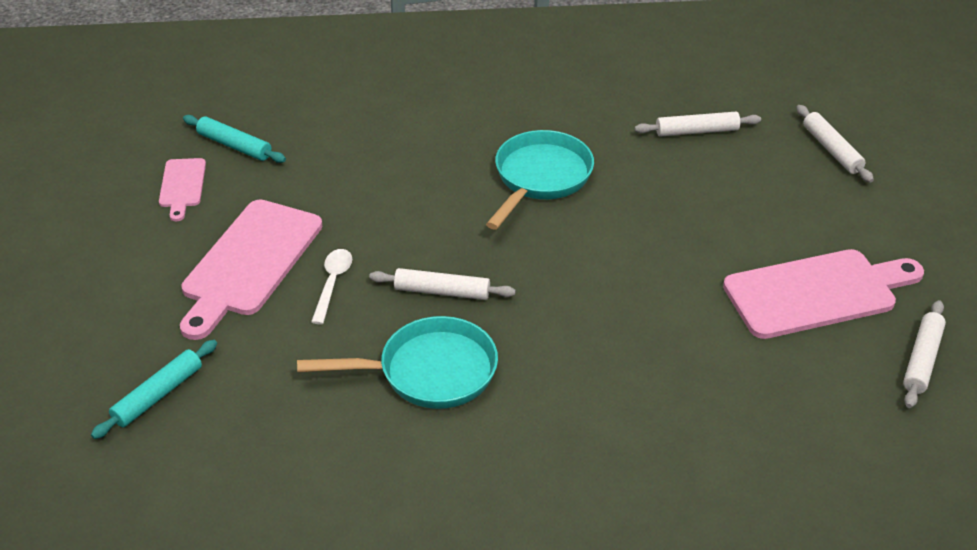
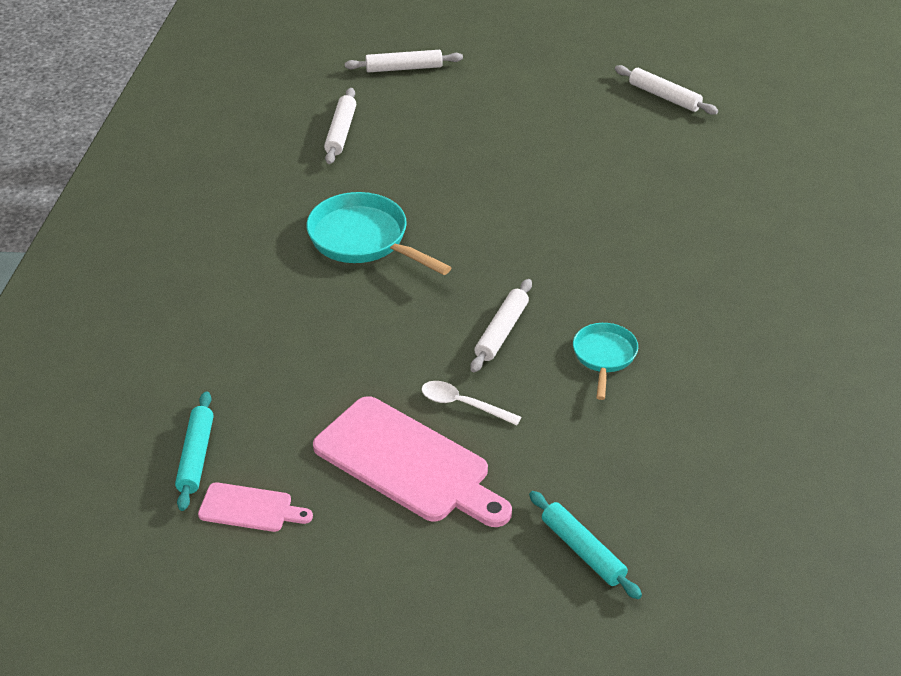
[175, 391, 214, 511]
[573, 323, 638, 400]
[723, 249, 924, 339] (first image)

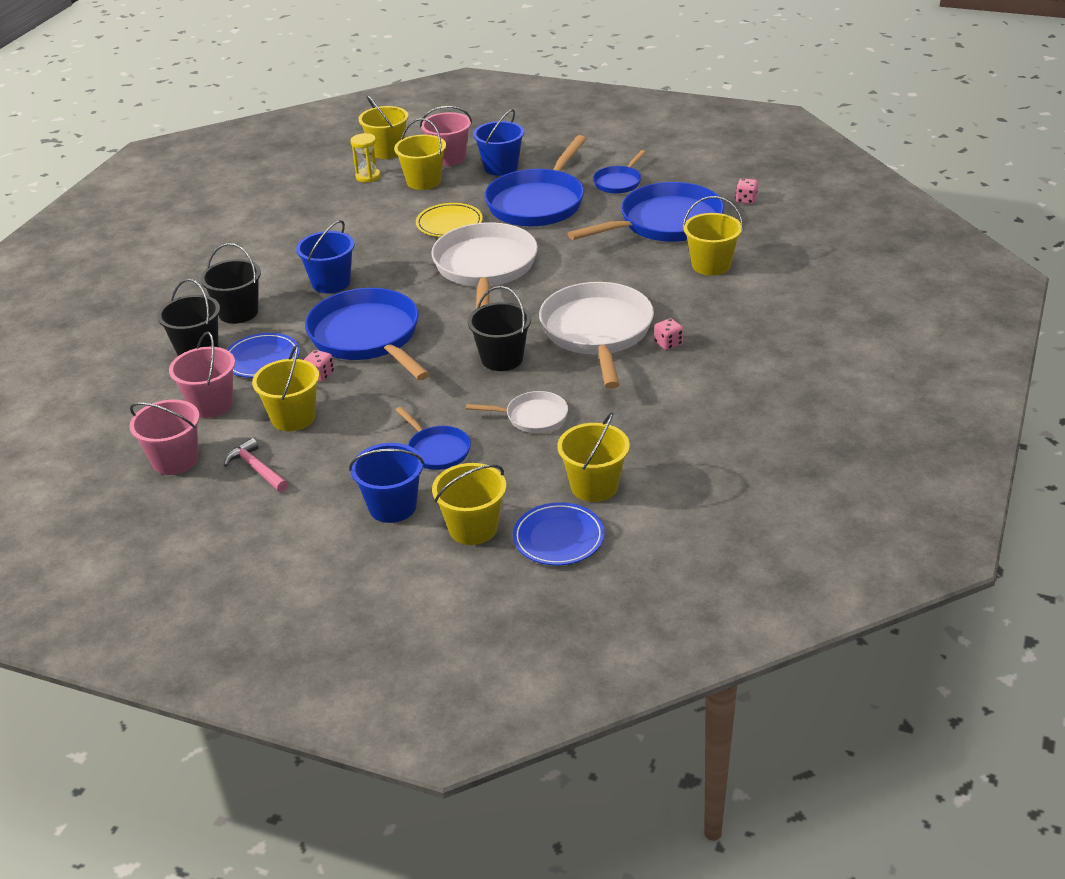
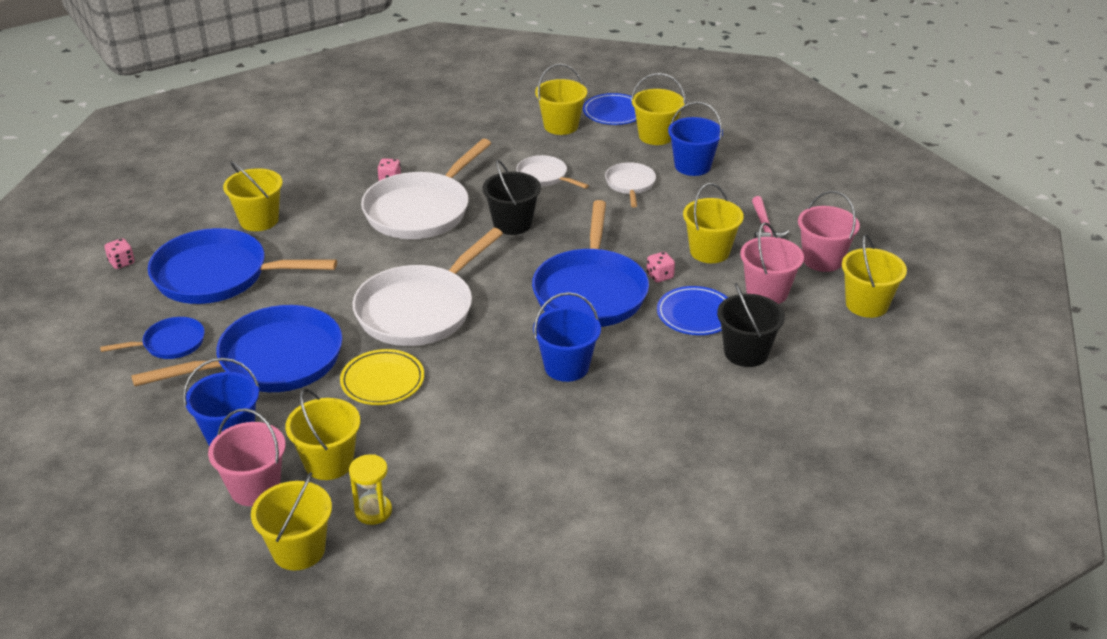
[201, 243, 261, 324] (first image)
[605, 162, 656, 208]
[842, 234, 907, 318]

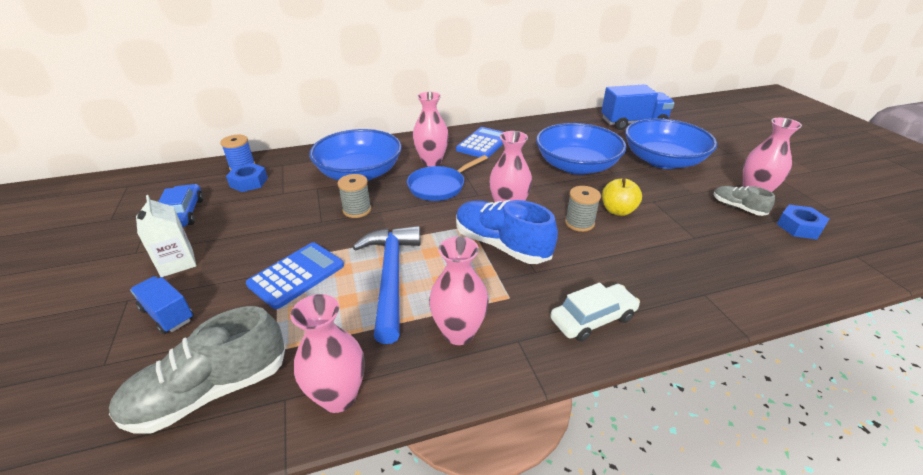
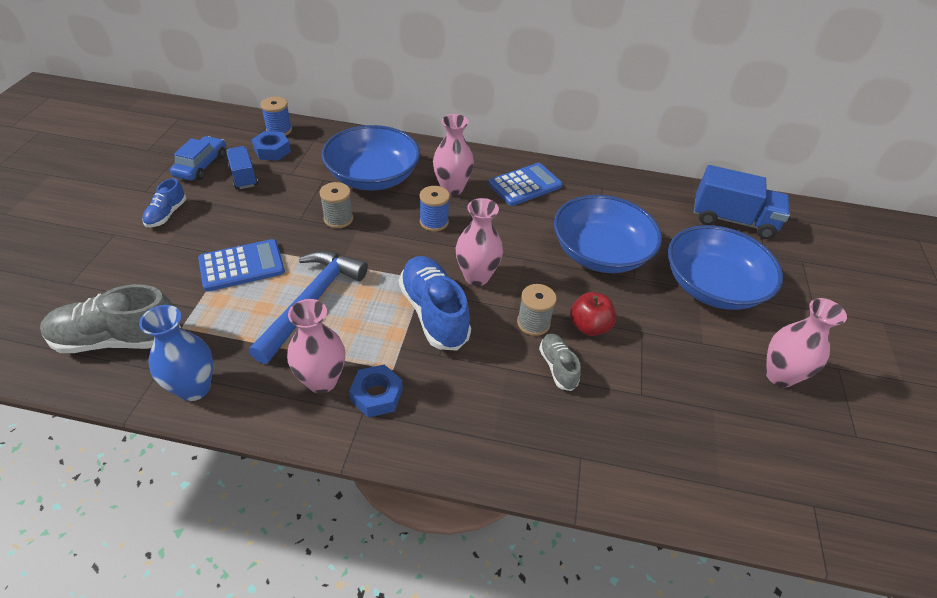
[226, 146, 258, 189]
[142, 178, 186, 227]
[139, 305, 213, 401]
[420, 186, 450, 231]
[550, 283, 640, 341] (first image)
[570, 292, 616, 336]
[539, 334, 581, 391]
[349, 364, 403, 417]

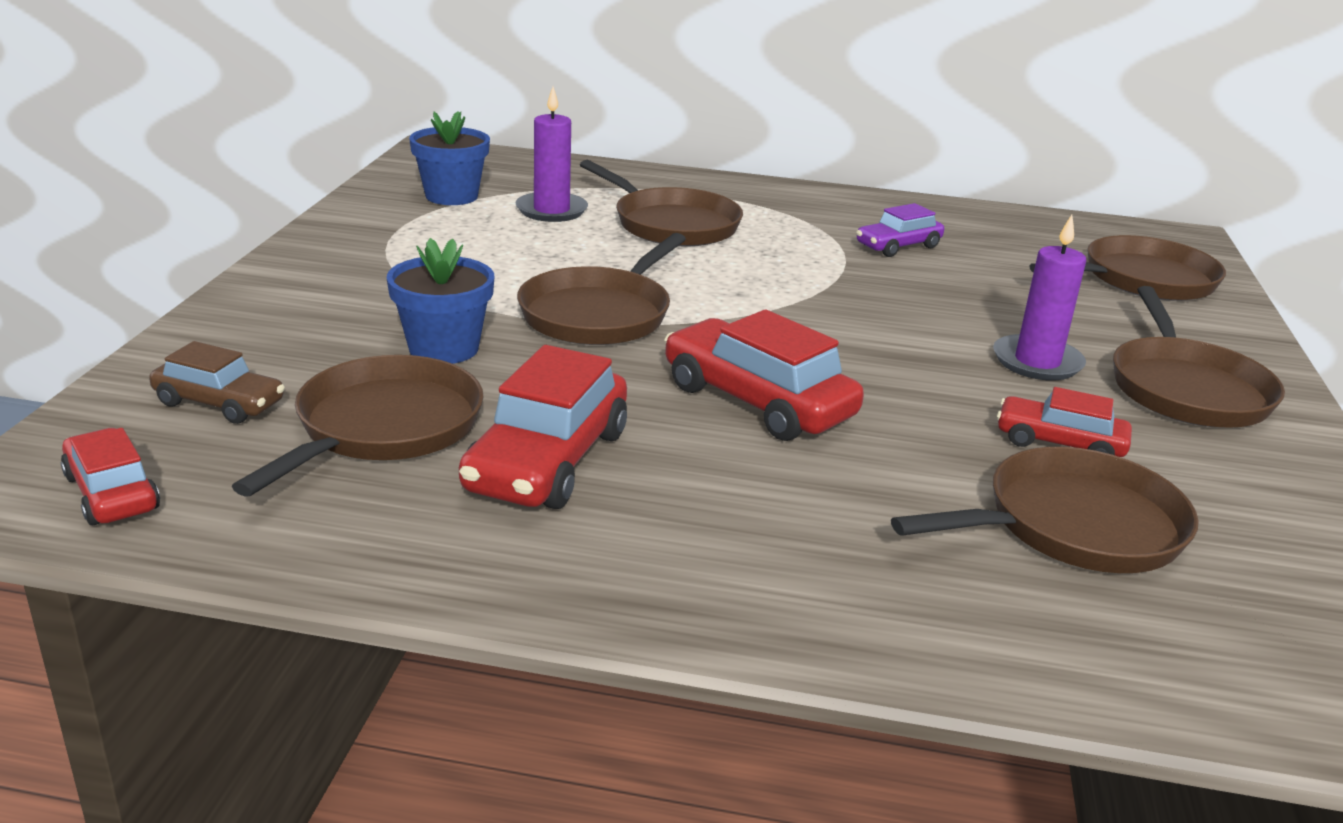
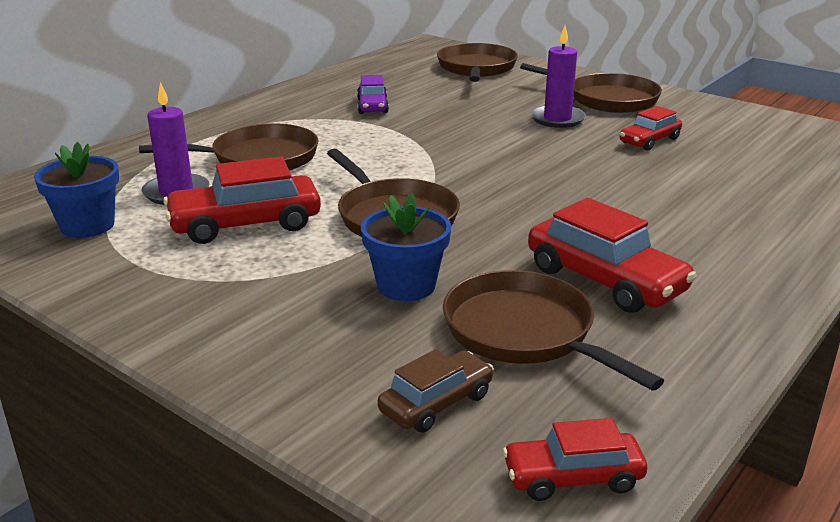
[163, 156, 321, 244]
[891, 447, 1199, 573] (first image)

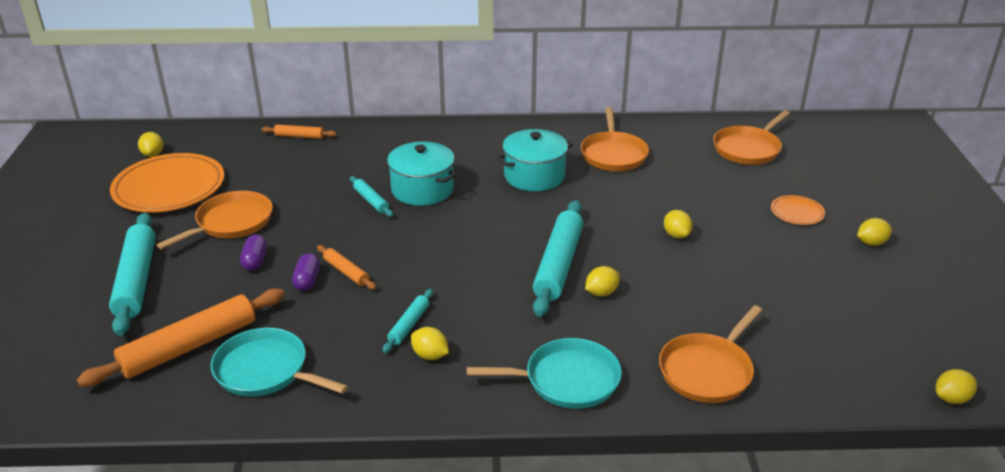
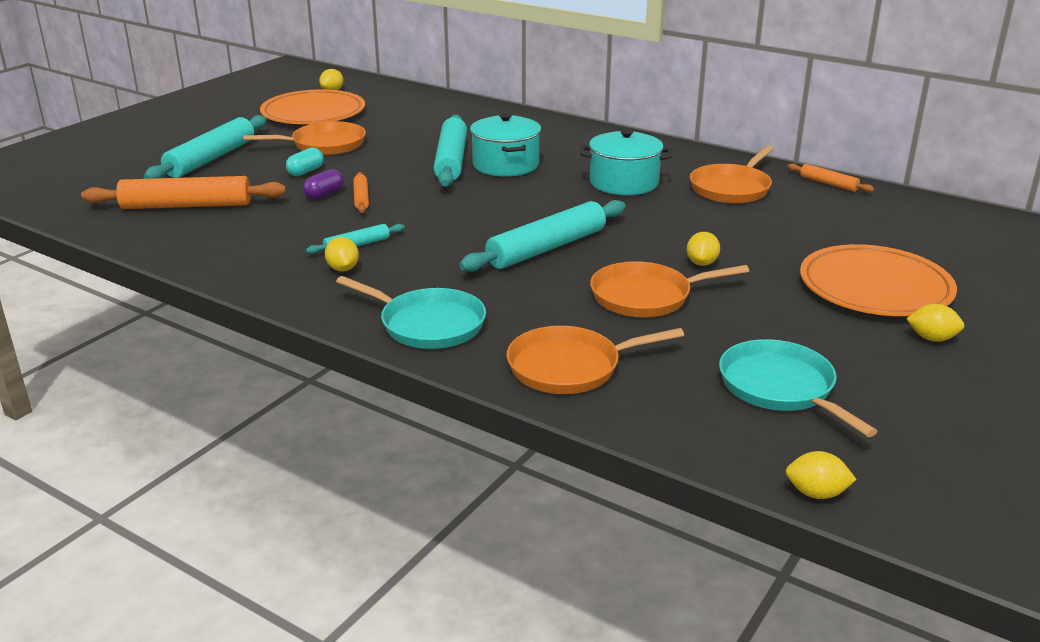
[719, 339, 878, 437]
[286, 148, 324, 176]
[787, 163, 874, 192]
[434, 114, 467, 187]
[585, 266, 620, 297] (first image)
[590, 261, 749, 317]
[800, 244, 957, 316]

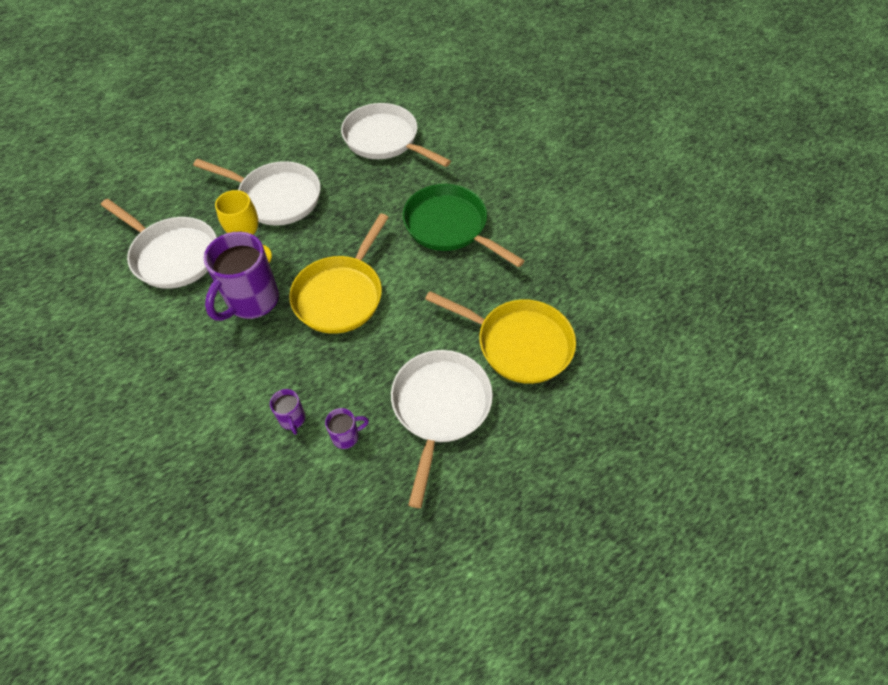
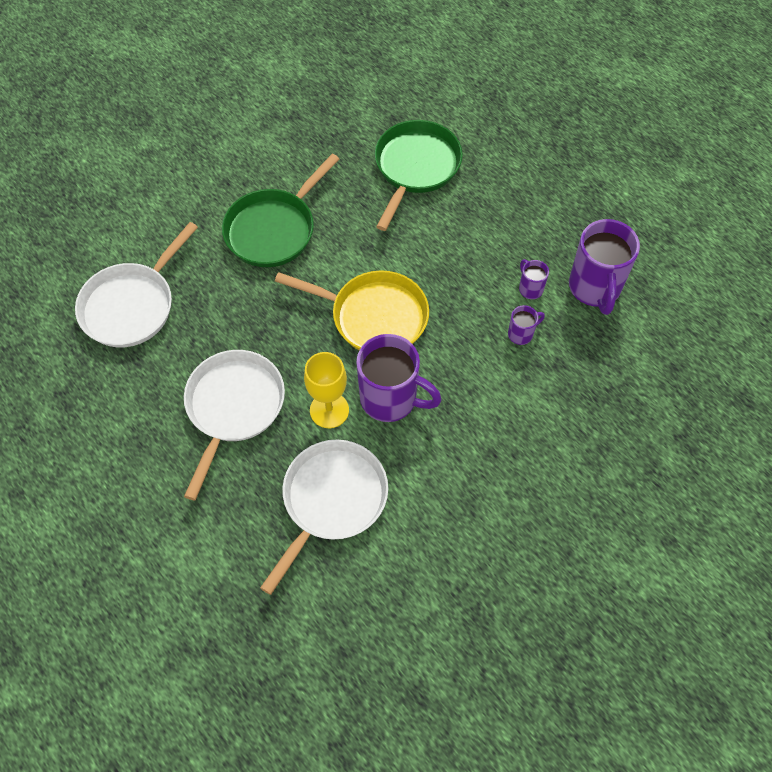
[391, 350, 493, 508] (first image)
[375, 120, 463, 231]
[569, 219, 640, 315]

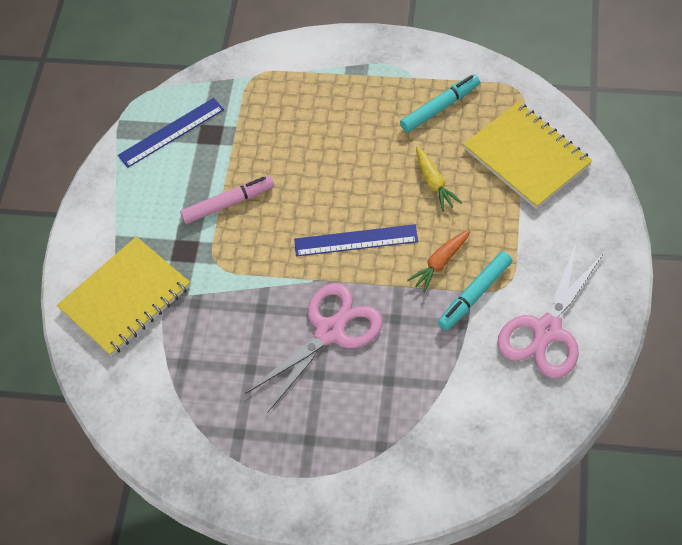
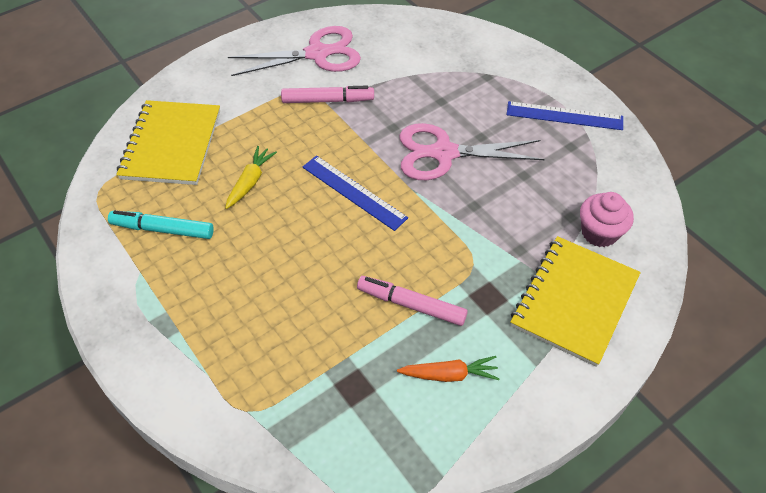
[510, 236, 641, 367]
[507, 101, 623, 130]
[397, 356, 500, 382]
[281, 86, 374, 103]
[580, 192, 634, 247]

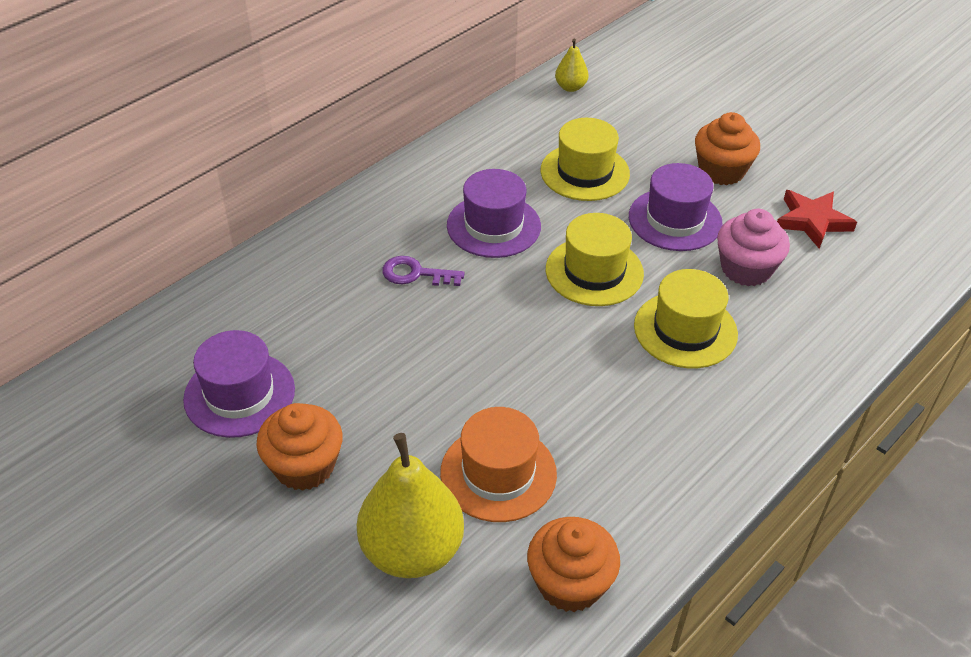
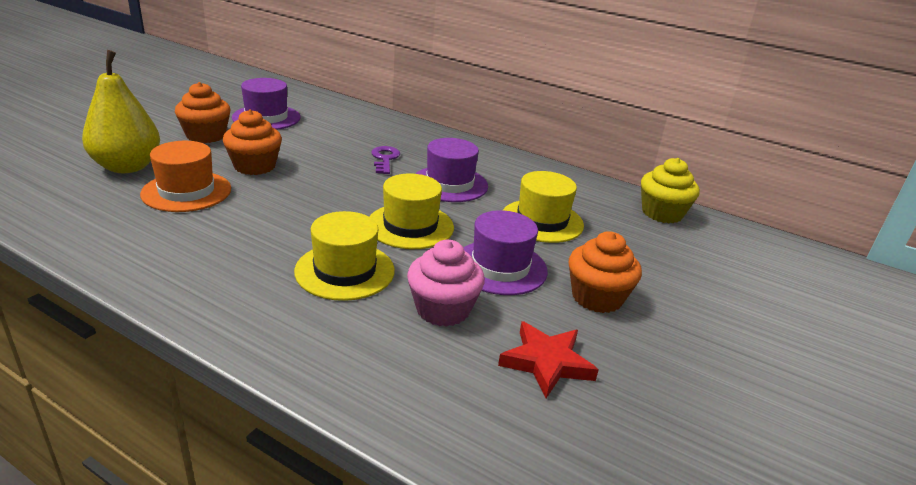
[223, 109, 282, 175]
[641, 158, 700, 223]

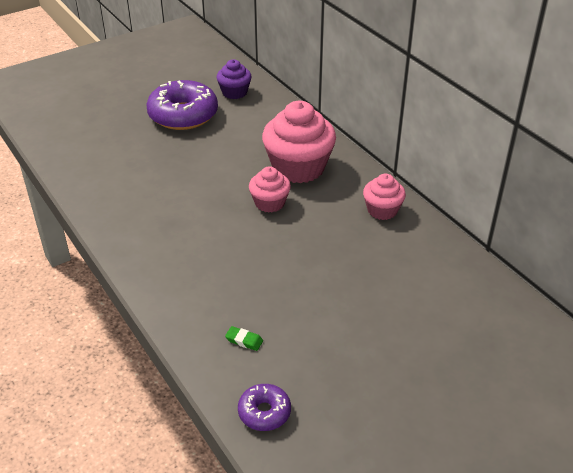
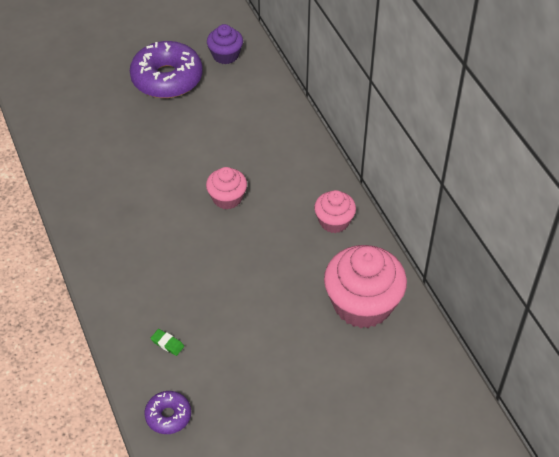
[324, 245, 407, 328]

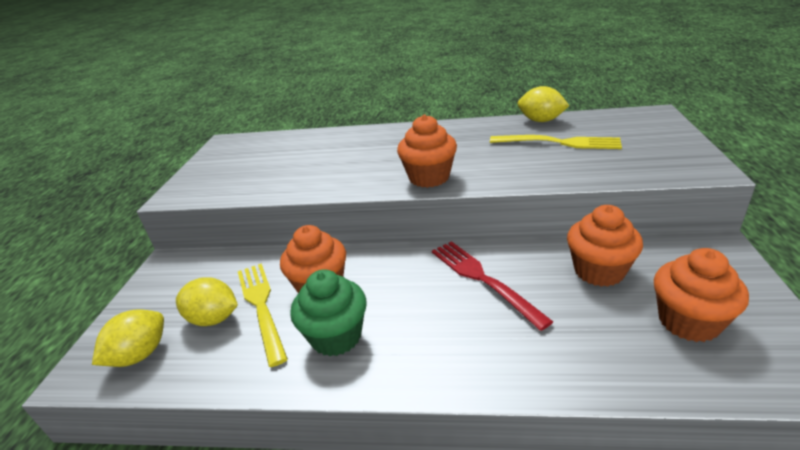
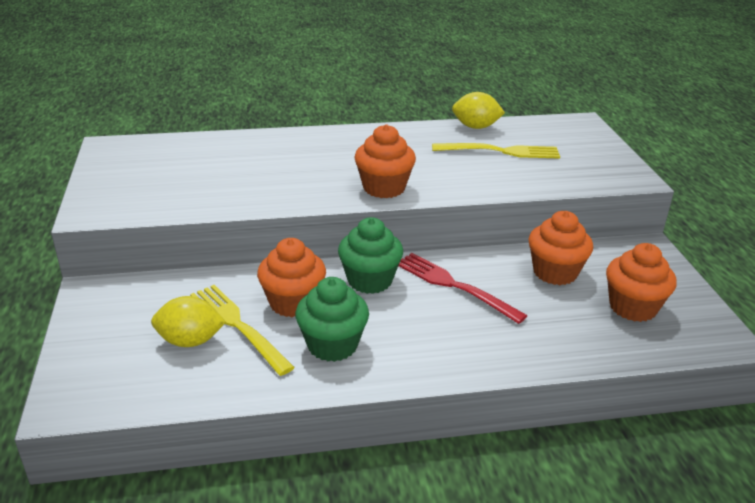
[92, 310, 164, 367] (first image)
[338, 217, 403, 294]

